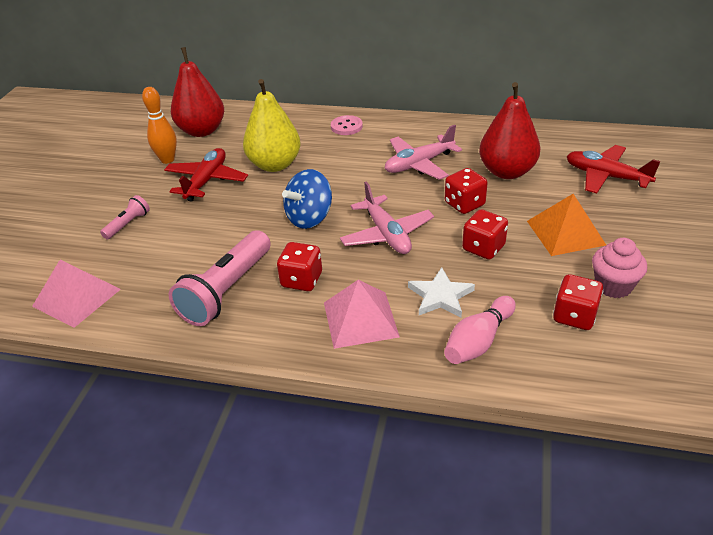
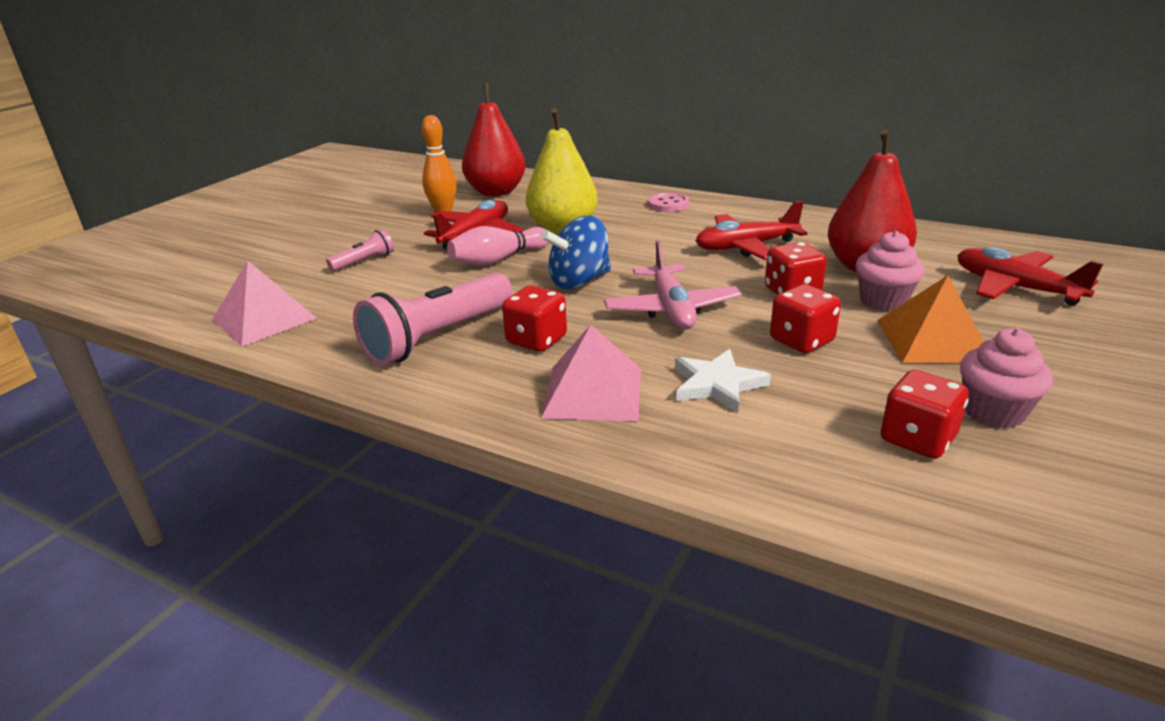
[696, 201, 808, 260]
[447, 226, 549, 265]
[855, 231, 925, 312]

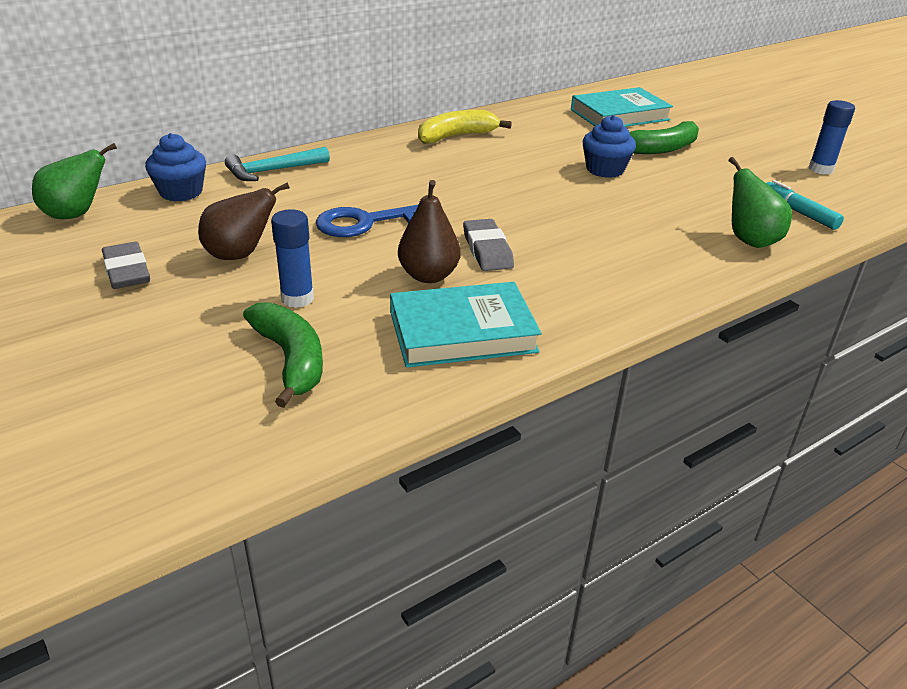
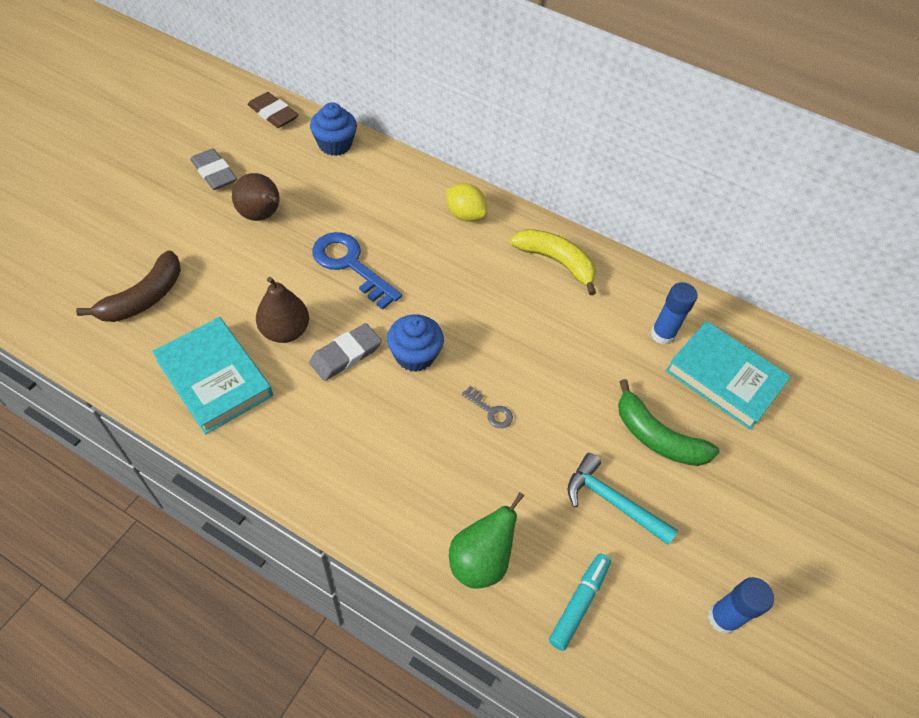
[248, 92, 299, 128]
[190, 148, 237, 190]
[568, 453, 678, 545]
[76, 250, 181, 322]
[651, 282, 698, 345]
[387, 314, 444, 372]
[447, 183, 487, 222]
[462, 386, 513, 428]

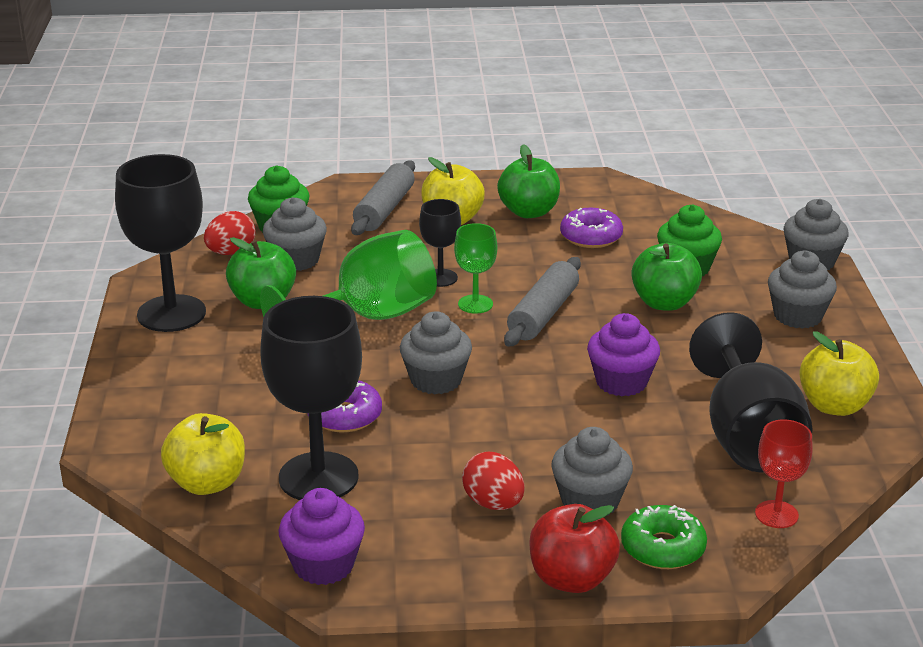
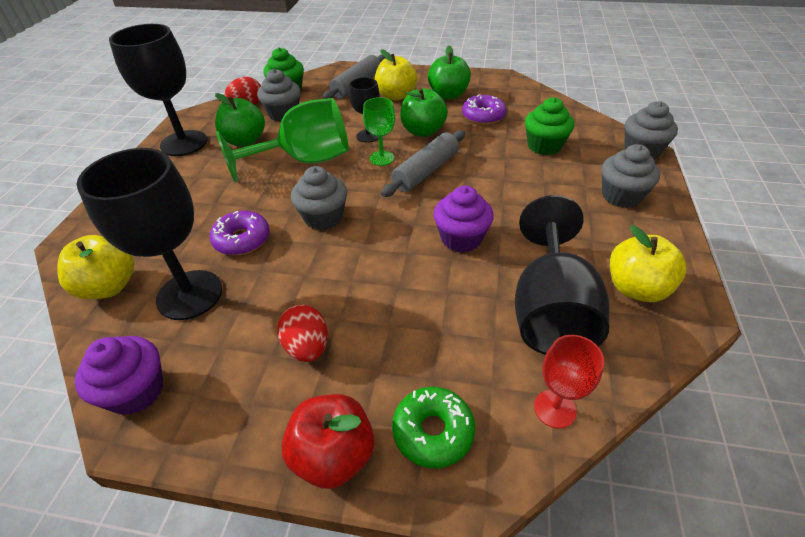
[551, 427, 633, 516] (first image)
[400, 88, 448, 137]

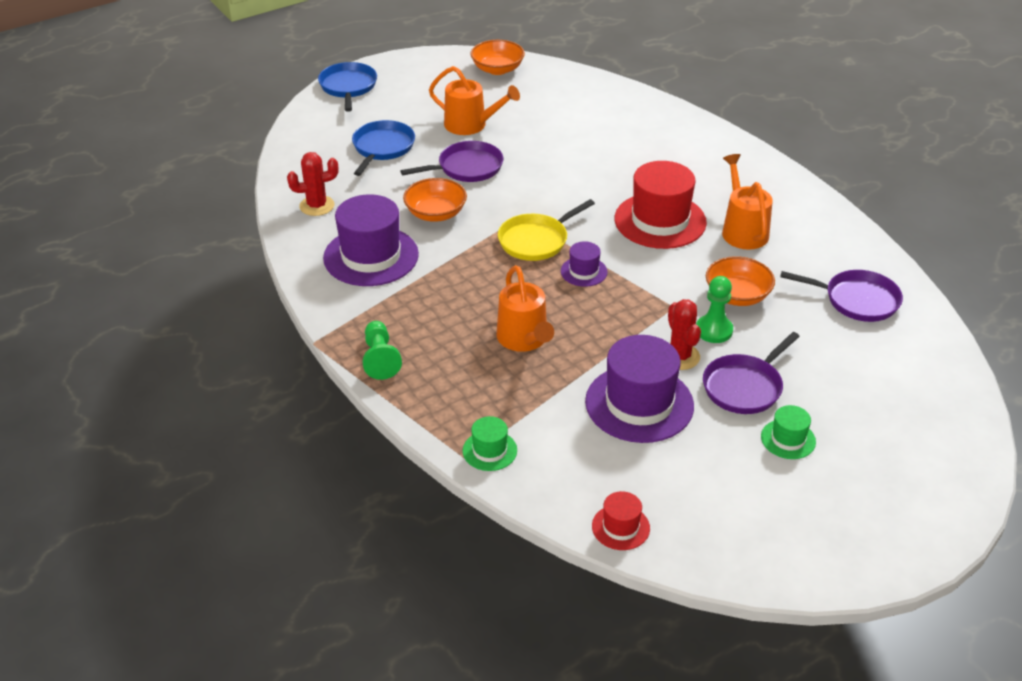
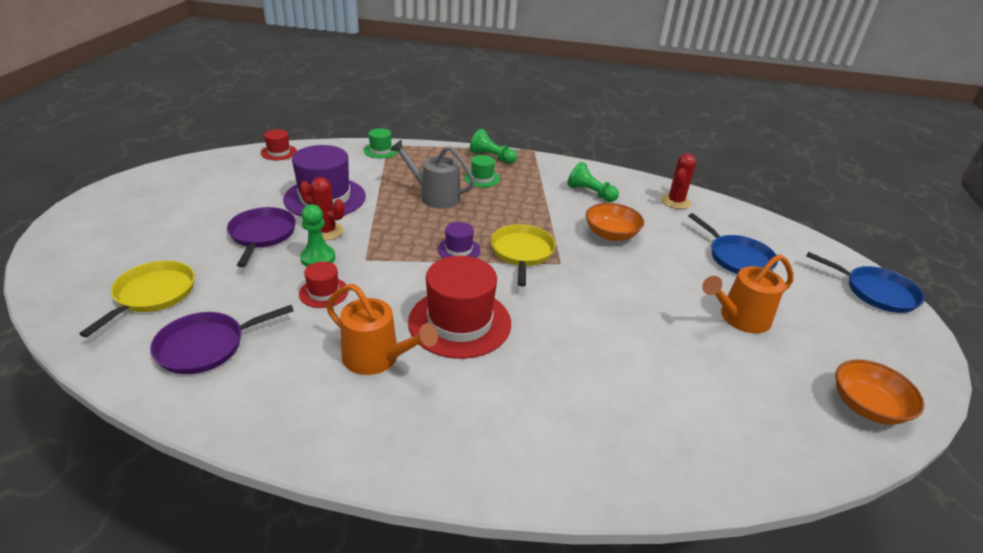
[568, 162, 619, 202]
[401, 141, 503, 182] (first image)
[390, 140, 475, 209]
[299, 262, 349, 308]
[464, 155, 500, 187]
[79, 260, 195, 337]

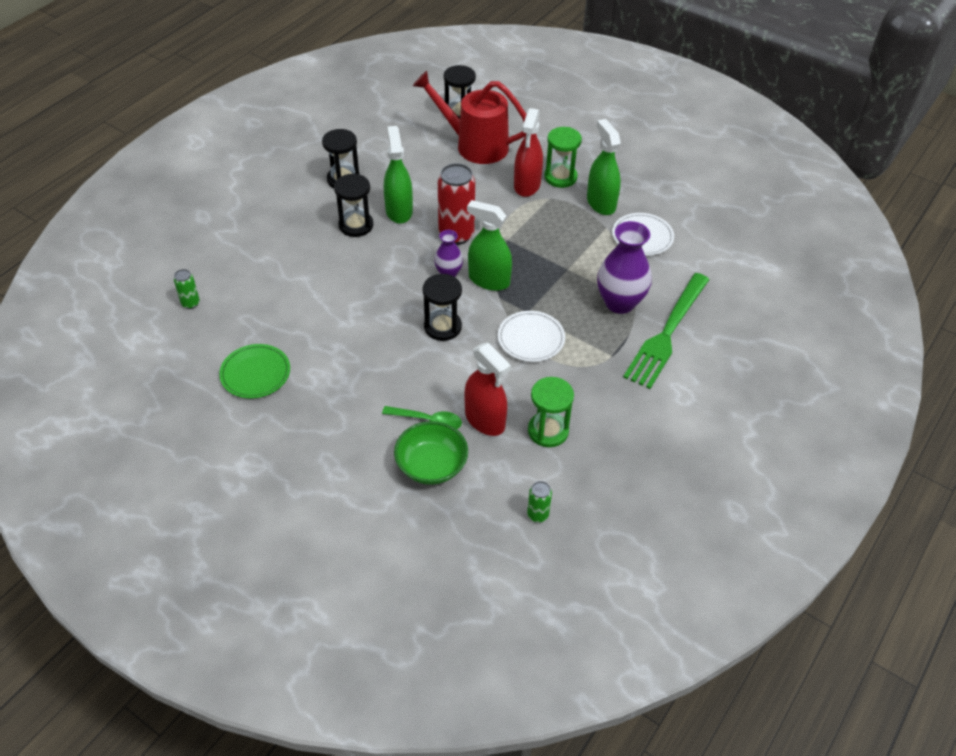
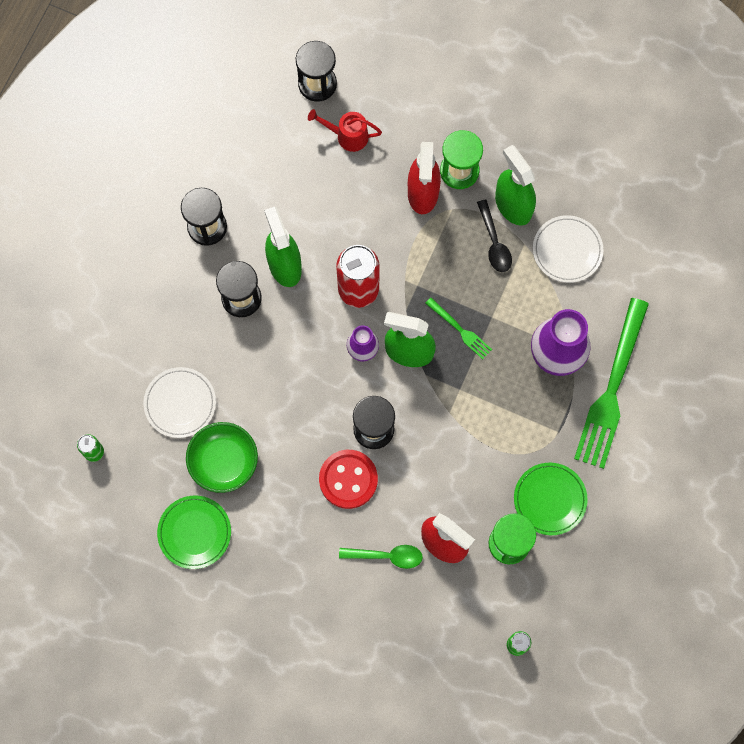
[186, 422, 258, 493]
[308, 109, 382, 152]
[144, 367, 216, 438]
[319, 450, 378, 509]
[425, 298, 492, 359]
[477, 200, 512, 272]
[514, 463, 588, 535]

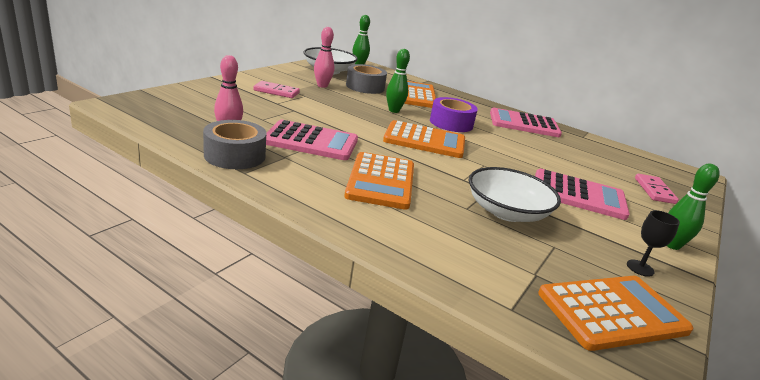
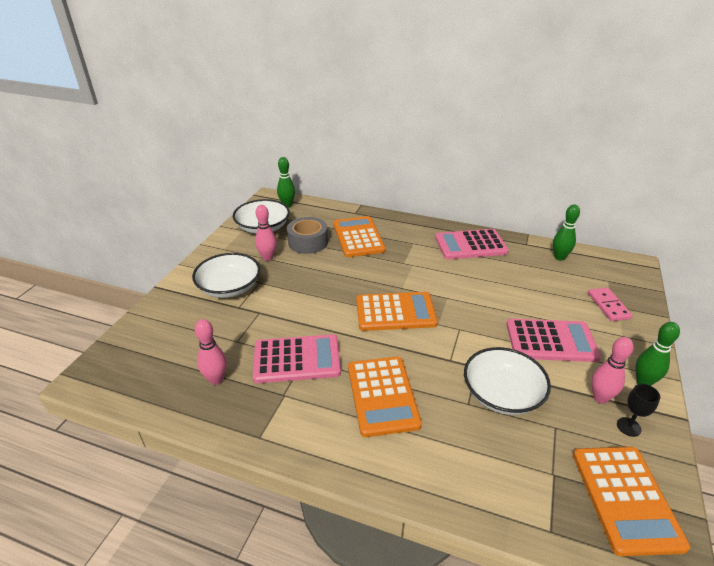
[203, 120, 266, 169] (first image)
[192, 253, 260, 298]
[553, 204, 580, 261]
[430, 97, 478, 132] (first image)
[573, 447, 690, 556]
[591, 337, 633, 404]

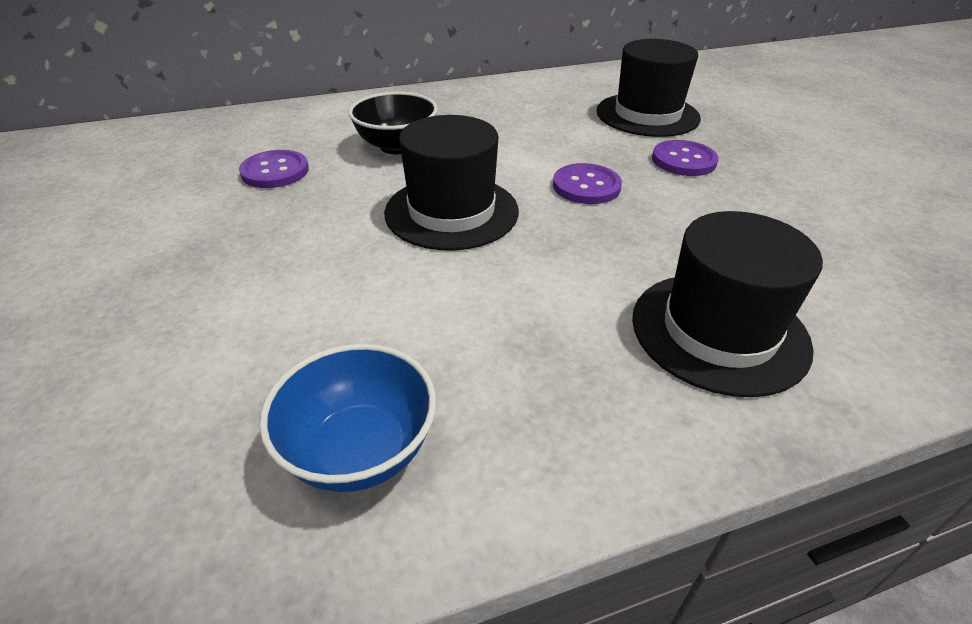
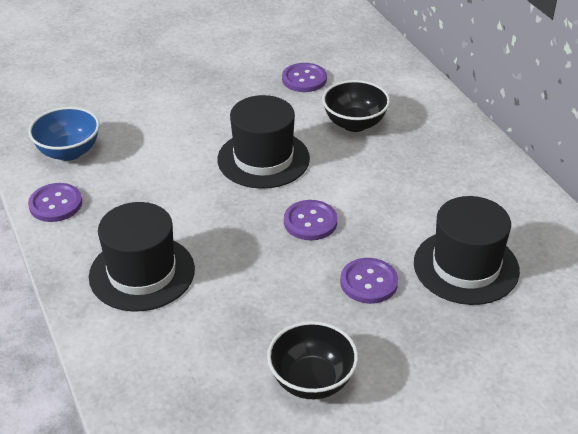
[28, 183, 82, 222]
[267, 321, 358, 399]

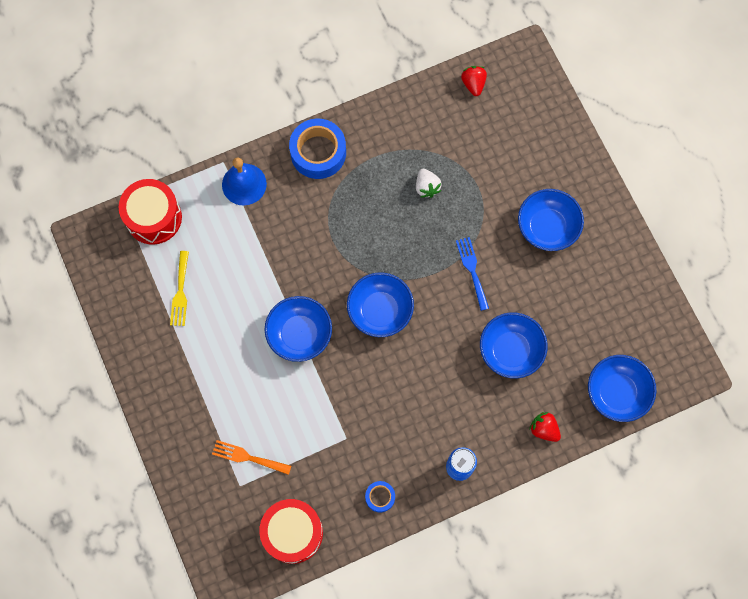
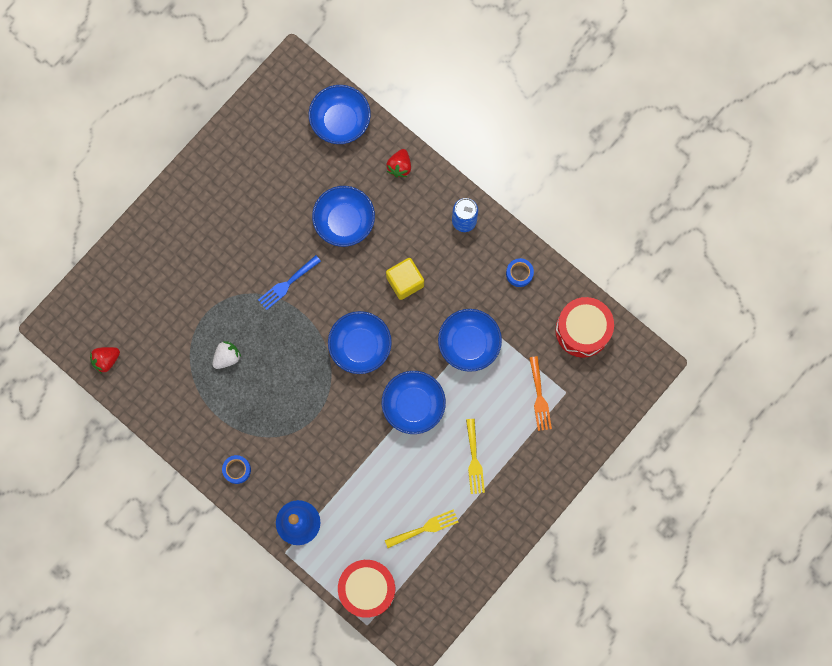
[222, 455, 251, 484]
[438, 309, 502, 372]
[386, 258, 424, 300]
[466, 419, 485, 494]

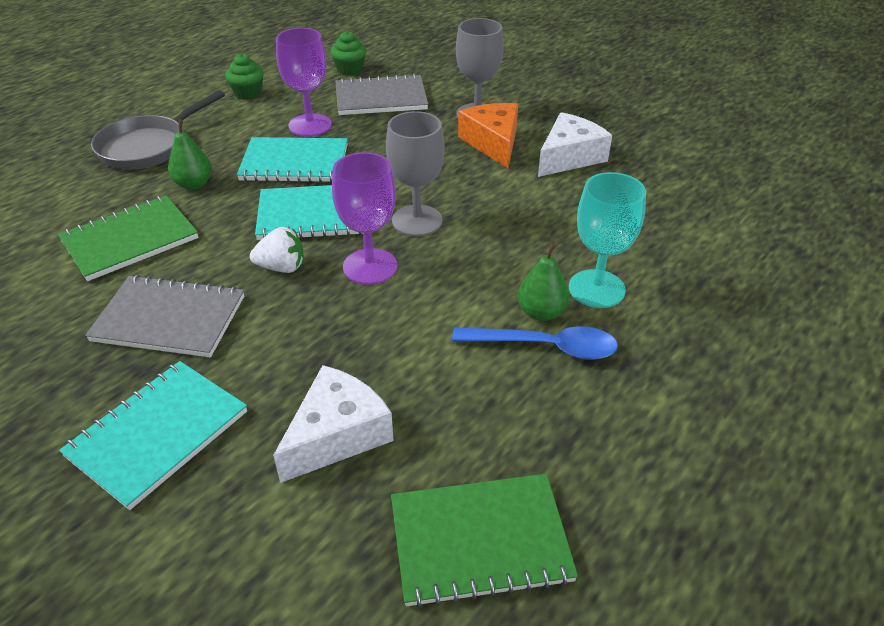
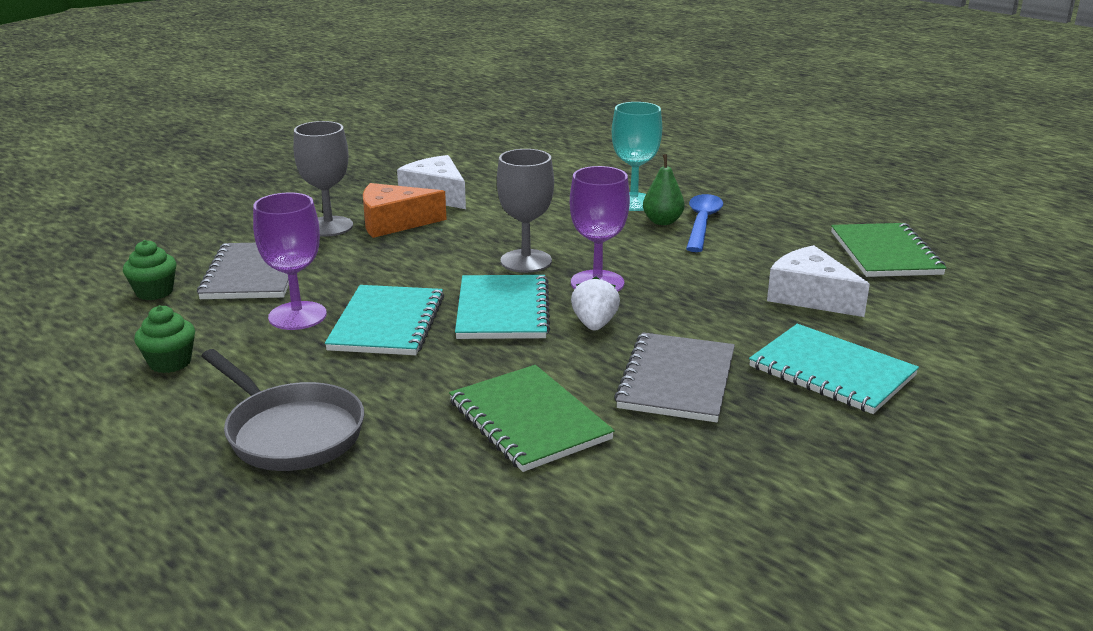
[168, 119, 212, 190] (first image)

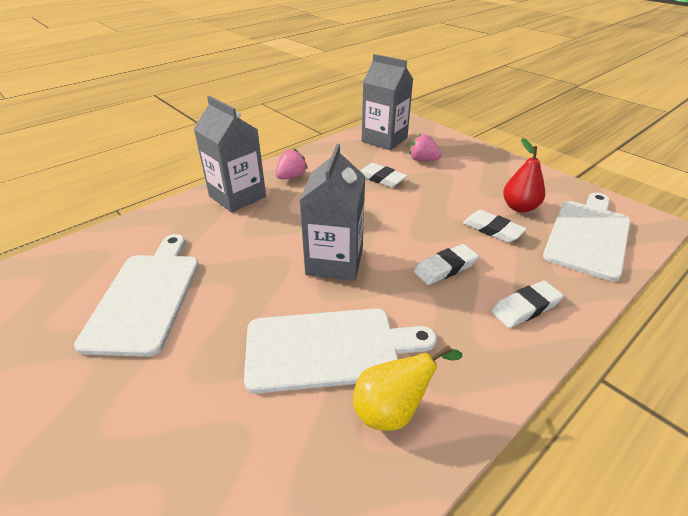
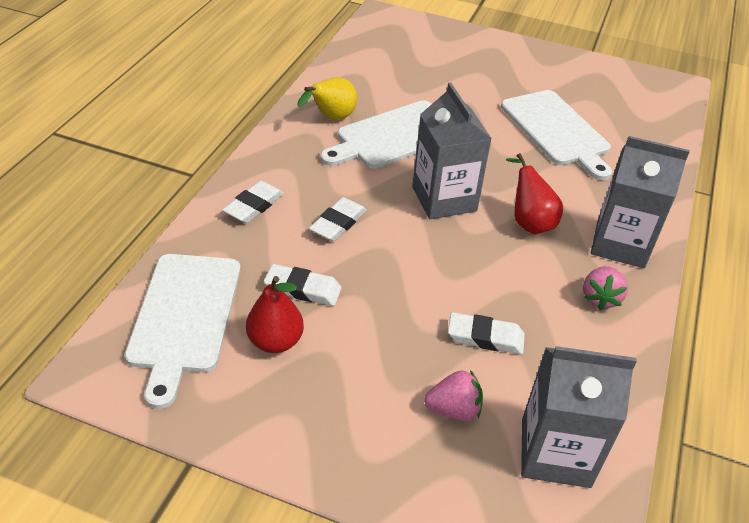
[506, 153, 563, 234]

